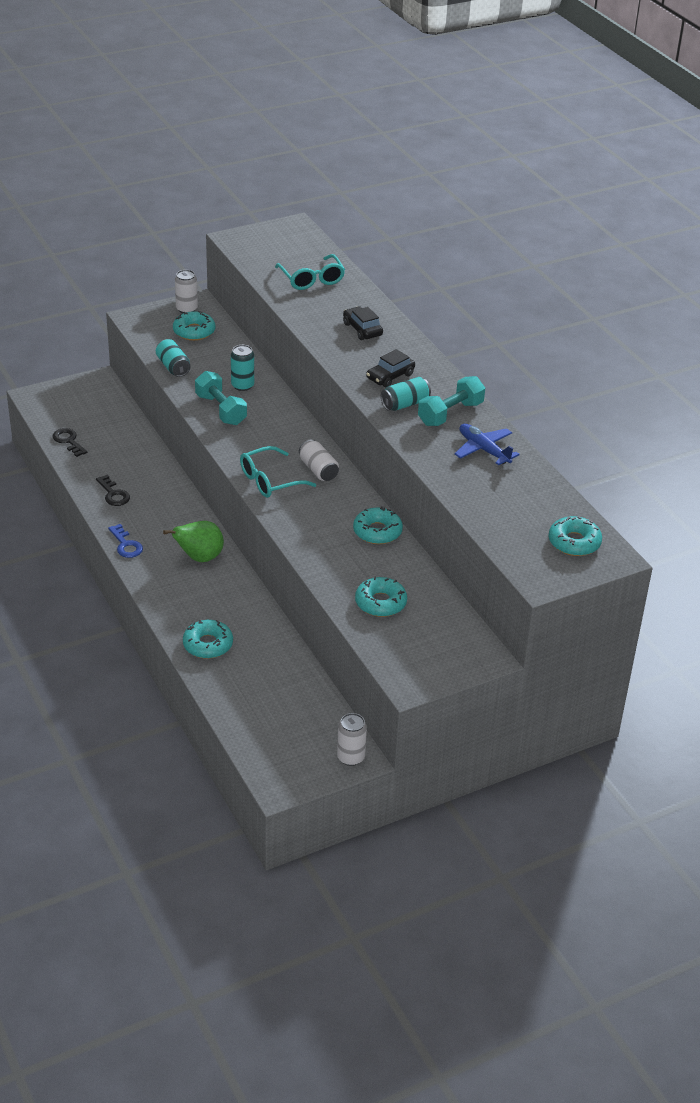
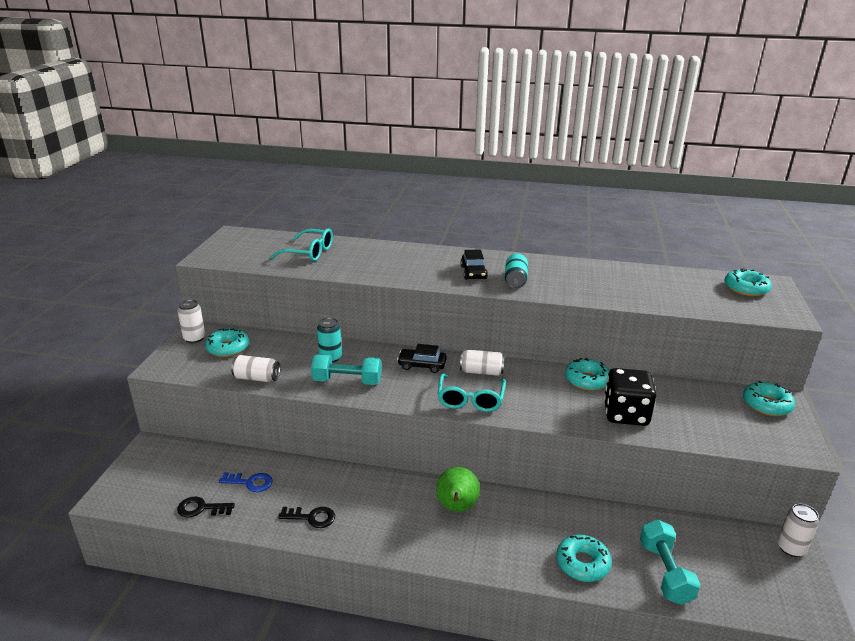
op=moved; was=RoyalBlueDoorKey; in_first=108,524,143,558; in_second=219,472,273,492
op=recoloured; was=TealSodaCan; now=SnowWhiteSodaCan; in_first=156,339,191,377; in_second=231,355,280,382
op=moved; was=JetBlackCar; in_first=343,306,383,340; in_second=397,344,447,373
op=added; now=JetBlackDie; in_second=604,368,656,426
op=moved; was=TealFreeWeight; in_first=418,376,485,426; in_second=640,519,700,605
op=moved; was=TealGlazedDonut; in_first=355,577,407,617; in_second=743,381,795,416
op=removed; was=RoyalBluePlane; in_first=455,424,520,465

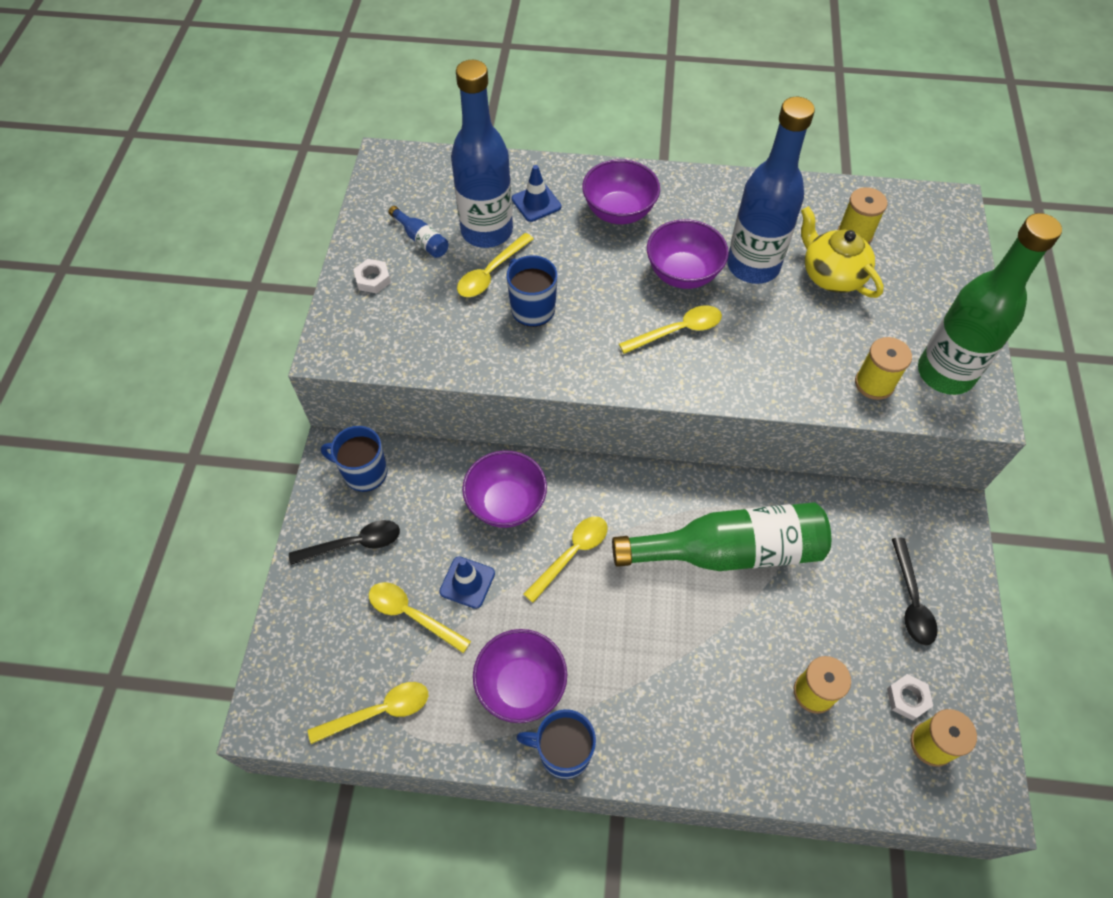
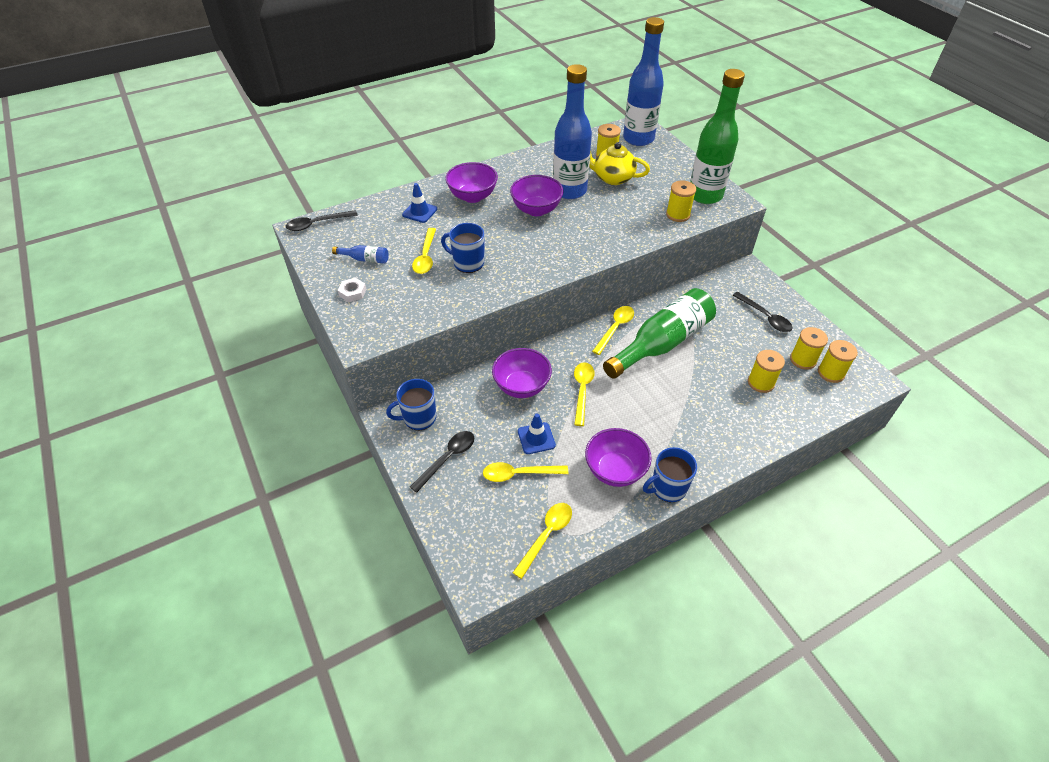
op=added; now=JetBlackSpoon; in_second=286,210,358,231
op=moved; was=BrightYellowSpoon; in_first=619,305,722,354; in_second=592,306,634,355
op=moved; was=RoyalBlueDrinkBottle; in_first=451,60,513,248; in_second=623,17,664,146
op=replaced; was=SnowWhiteNut; now=BrightYellowSpool; in_first=887,674,933,721; in_second=790,327,828,370

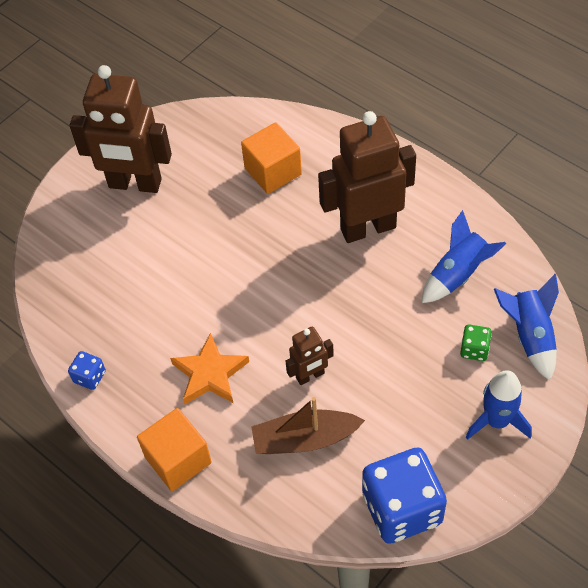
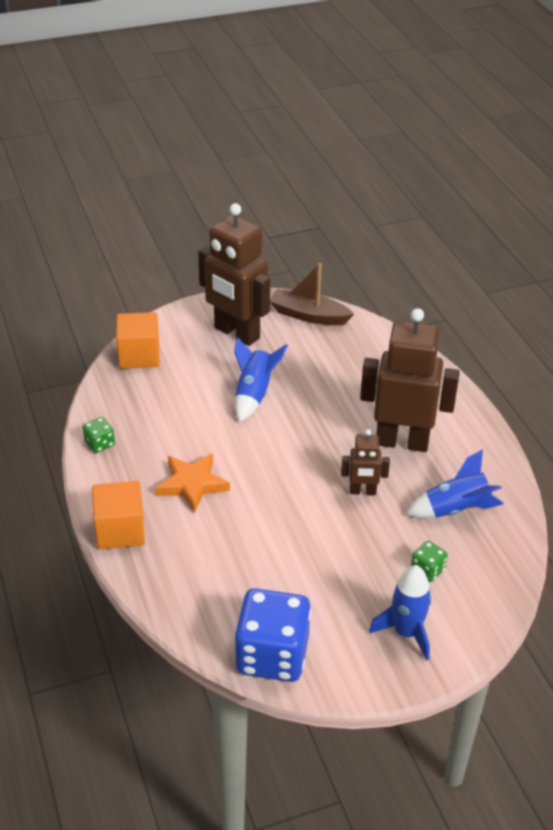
op=recoloured; was=RoyalBlueDie; now=LeafGreenDie; in_first=68,351,106,390; in_second=83,417,115,453
op=moved; was=OrangeColouredBlock; in_first=241,122,302,194; in_second=116,312,159,369
op=moved; was=RoyalBlueRocket; in_first=494,274,559,381; in_second=234,337,288,422
op=moved; was=DarkBrownToyBoat; in_first=251,397,365,454; in_second=270,263,354,325
op=moved; was=DarkBrownRobotFigure; in_first=285,326,334,385; in_second=341,429,390,495

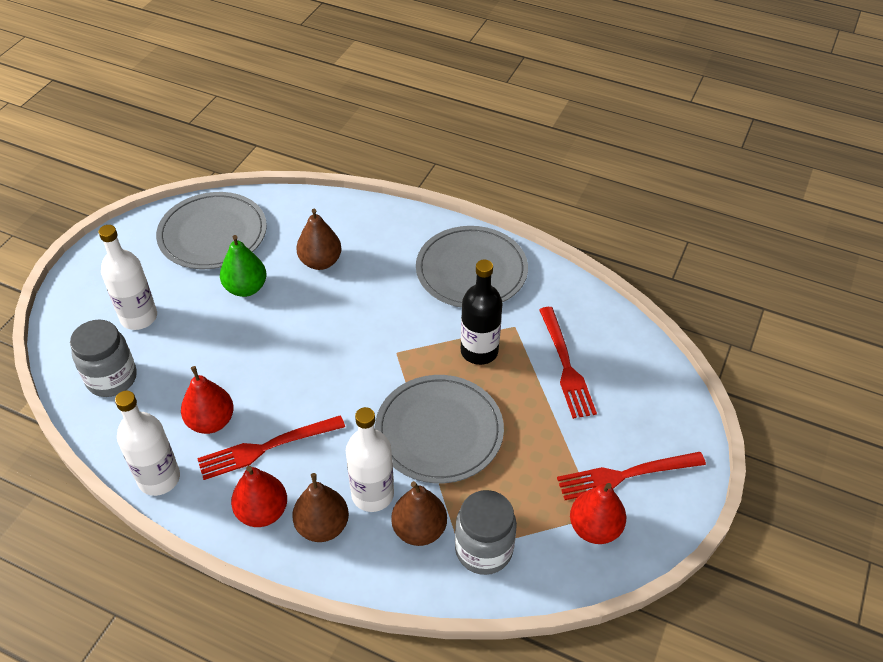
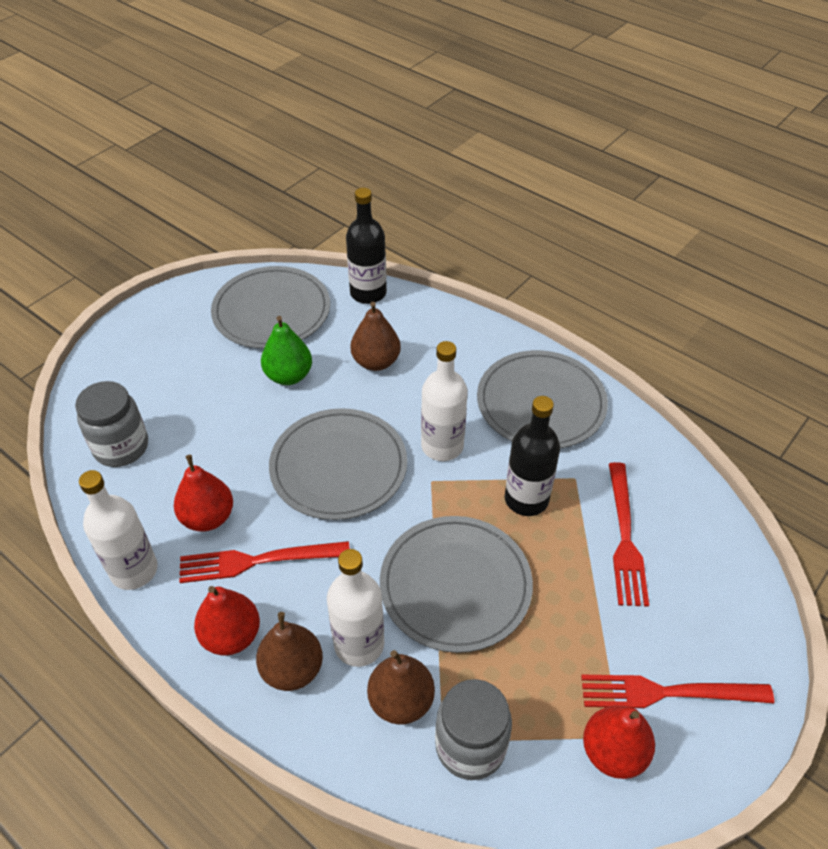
op=added; now=GreyFlatDish; in_second=269,408,407,520
op=added; now=JetBlackDrinkBottle; in_second=346,188,387,304
op=moved; was=SnowWhiteDrinkBottle; in_first=98,225,157,330; in_second=421,341,468,461

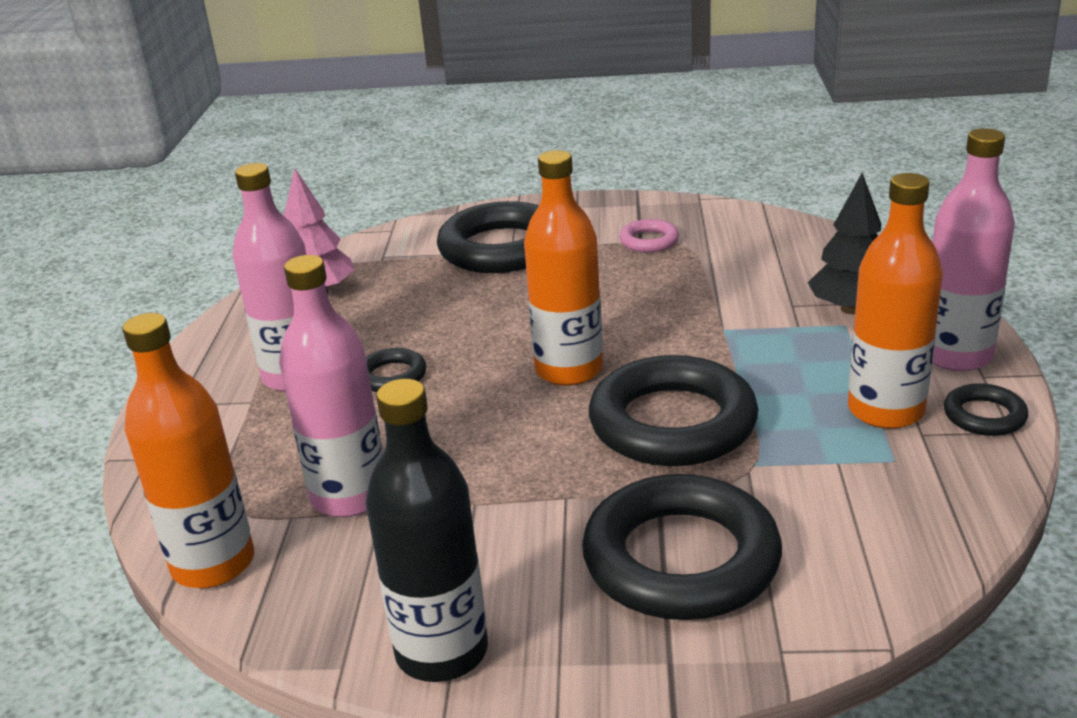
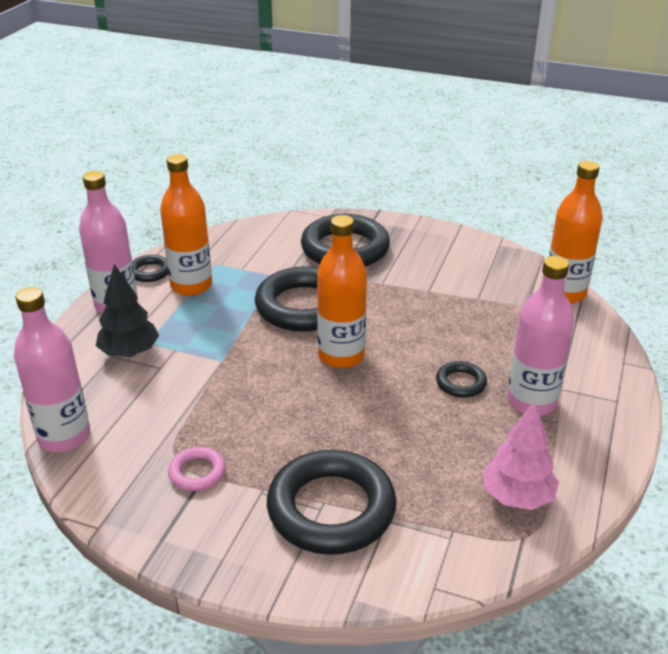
op=moved; was=PinkDrinkBottle; in_first=279,255,383,517; in_second=14,287,90,452
op=removed; was=JetBlackDrinkBottle; in_first=366,379,488,682

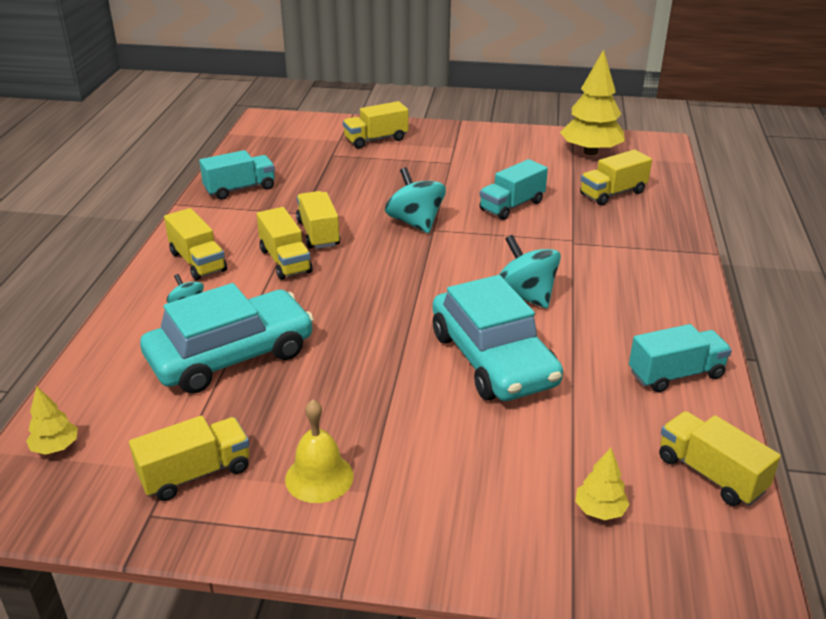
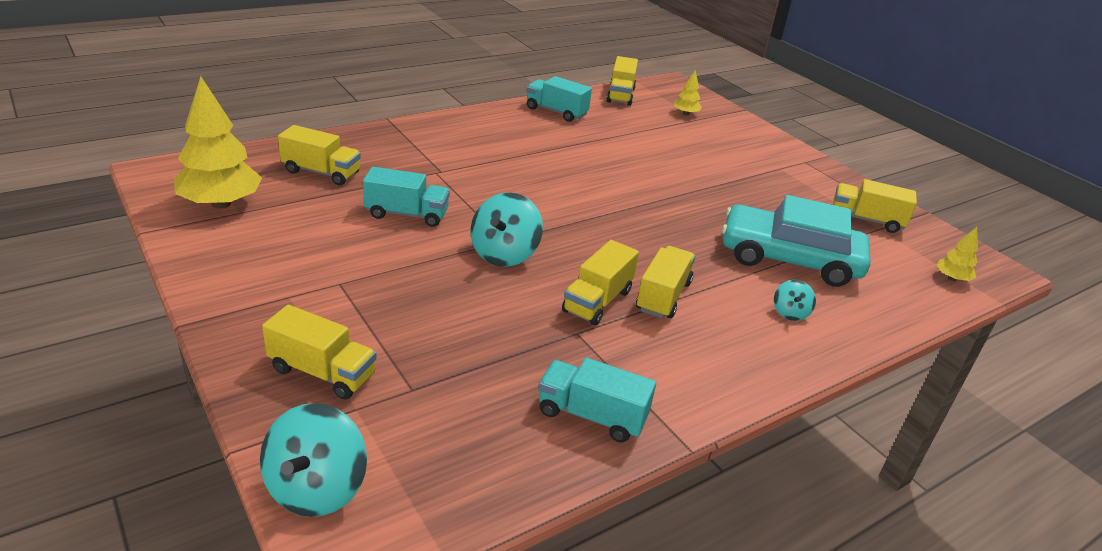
op=moved; was=TealToyTop; in_first=499,235,561,308; in_second=260,403,367,517
op=removed; was=BrightYellowLorry; in_first=164,208,227,280
op=removed; was=BrightYellowBell; in_first=285,399,354,503
op=removed; was=TealCar; in_first=432,275,563,401

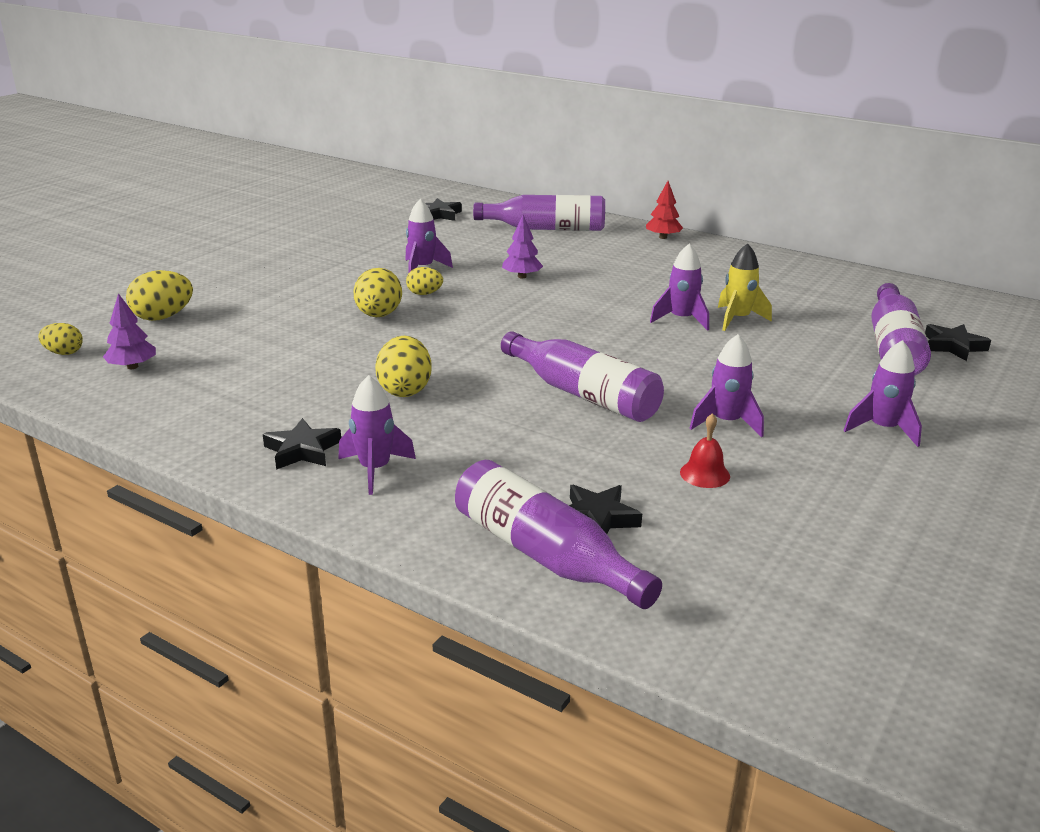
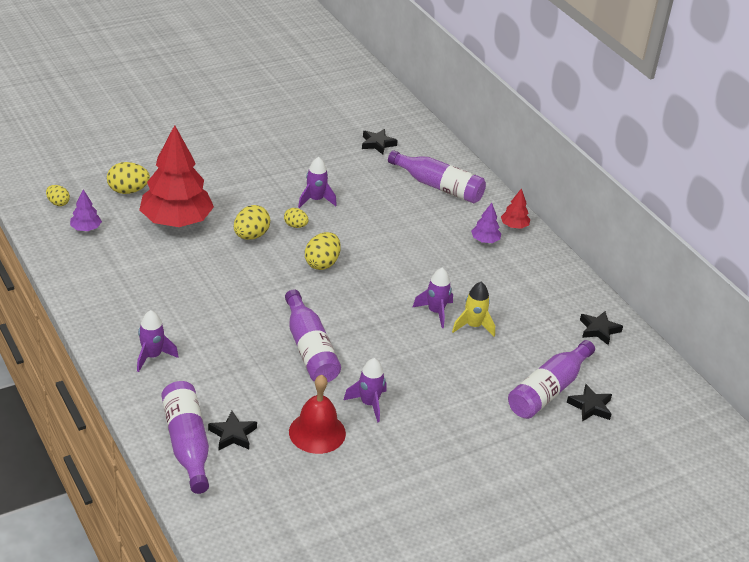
op=added; now=ScarletFirTree; in_second=139,125,214,227
op=resized; was=ScarletBell; in_first=680,413,730,488; in_second=289,375,346,454; ratio=1.88
op=moved; was=BrightYellowEggShape; in_first=375,336,432,397; in_second=305,232,341,270
op=moved; was=RoyalPurpleFirTree; in_first=502,215,543,278; in_second=471,203,501,243
op=moved; was=JetBlackStar; in_first=263,418,341,470; in_second=580,311,623,345
op=removed; was=RoyalPurpleRocket; in_first=843,340,922,447

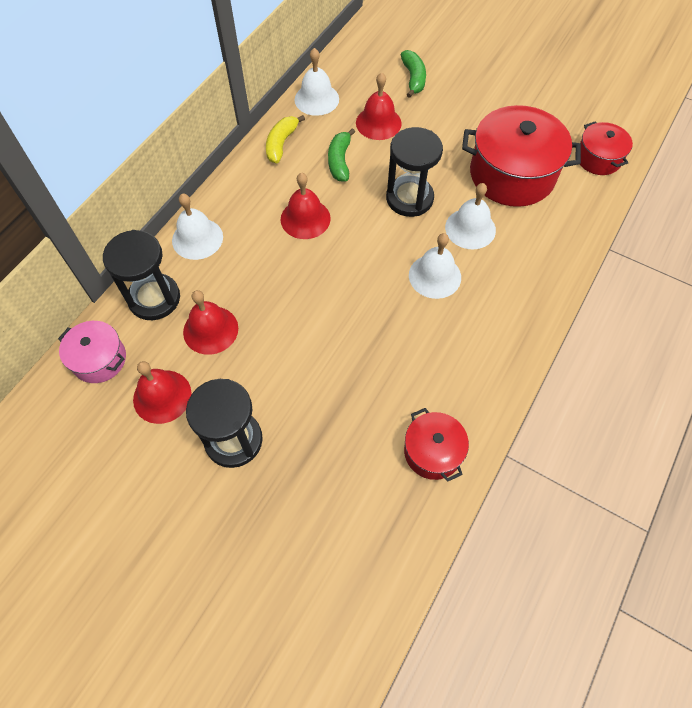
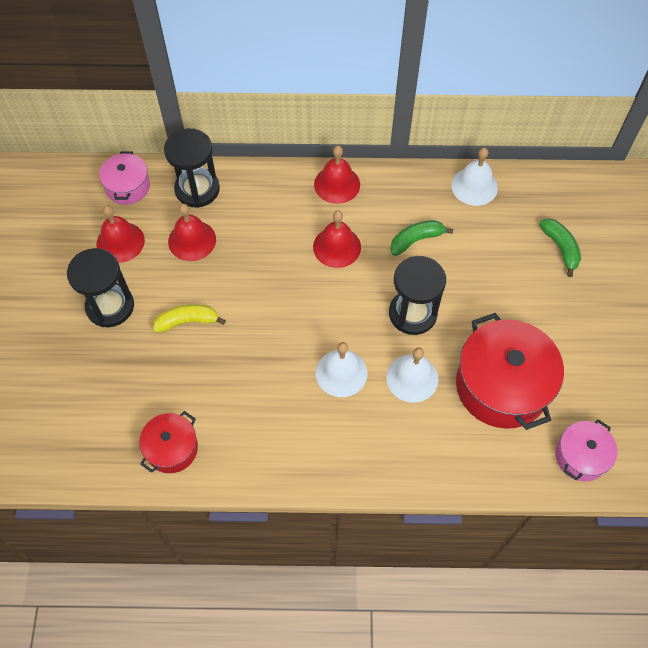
op=moved; was=BrightYellowBanana; in_first=266,115,305,163; in_second=153,304,226,333
op=moved; was=ScarletBell; in_first=356,72,402,140; in_second=314,146,360,204
op=turned; was=LeafGreenBanana; in_first=401,50,426,98; in_second=539,218,581,277; clockwise=-75
op=recoloured; was=ScarletPot; now=PinkPot; in_first=580,121,633,175; in_second=555,419,617,481
op=removed; was=SnowWhiteBell; in_first=172,194,223,260

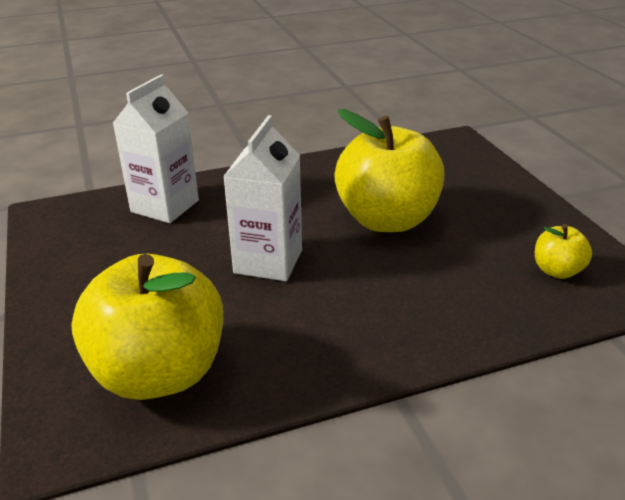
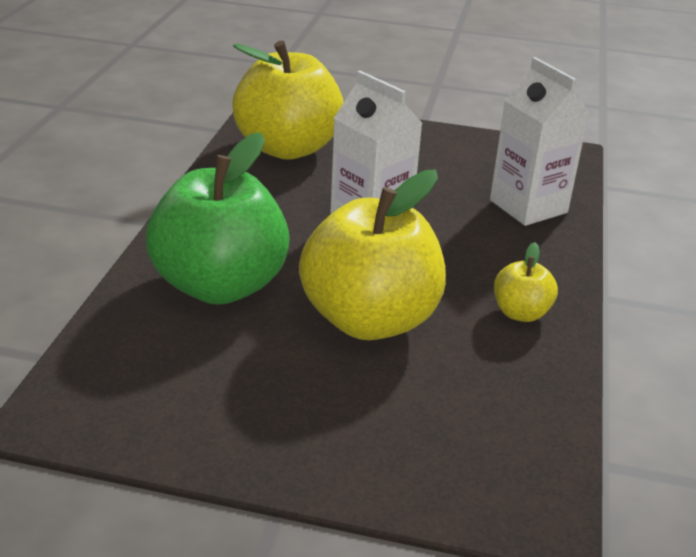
op=added; now=LeafGreenApple; in_second=146,132,290,305
op=moved; was=BrightYellowApple; in_first=535,224,592,279; in_second=494,242,558,322

